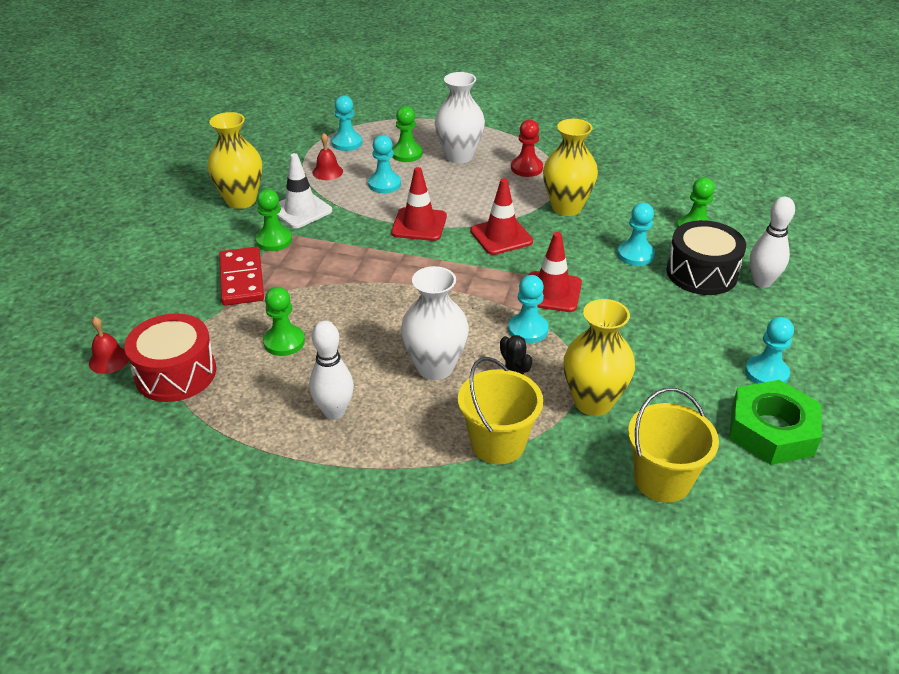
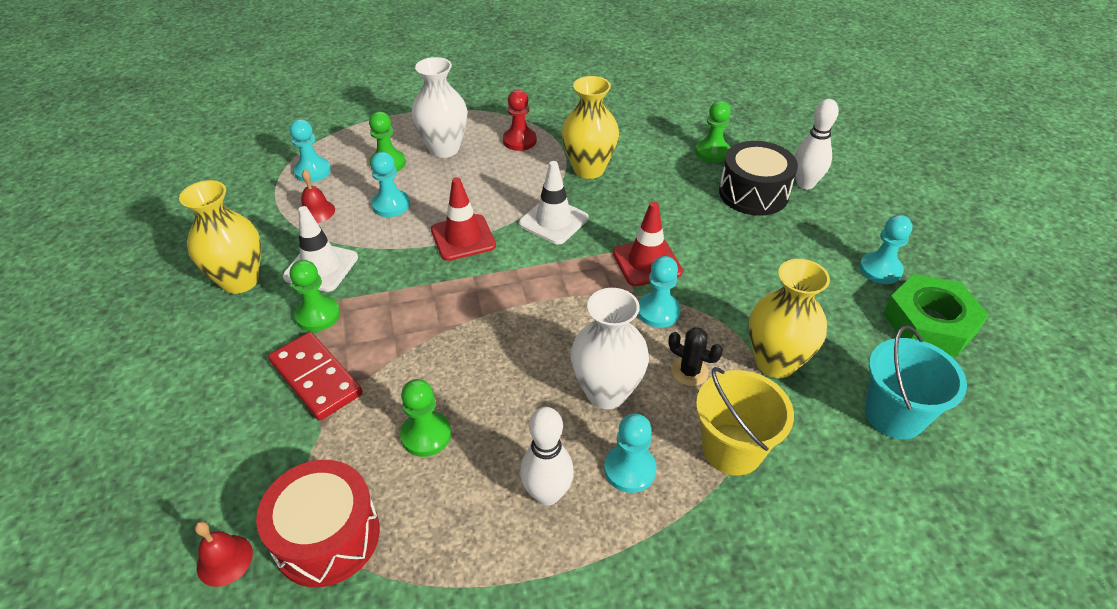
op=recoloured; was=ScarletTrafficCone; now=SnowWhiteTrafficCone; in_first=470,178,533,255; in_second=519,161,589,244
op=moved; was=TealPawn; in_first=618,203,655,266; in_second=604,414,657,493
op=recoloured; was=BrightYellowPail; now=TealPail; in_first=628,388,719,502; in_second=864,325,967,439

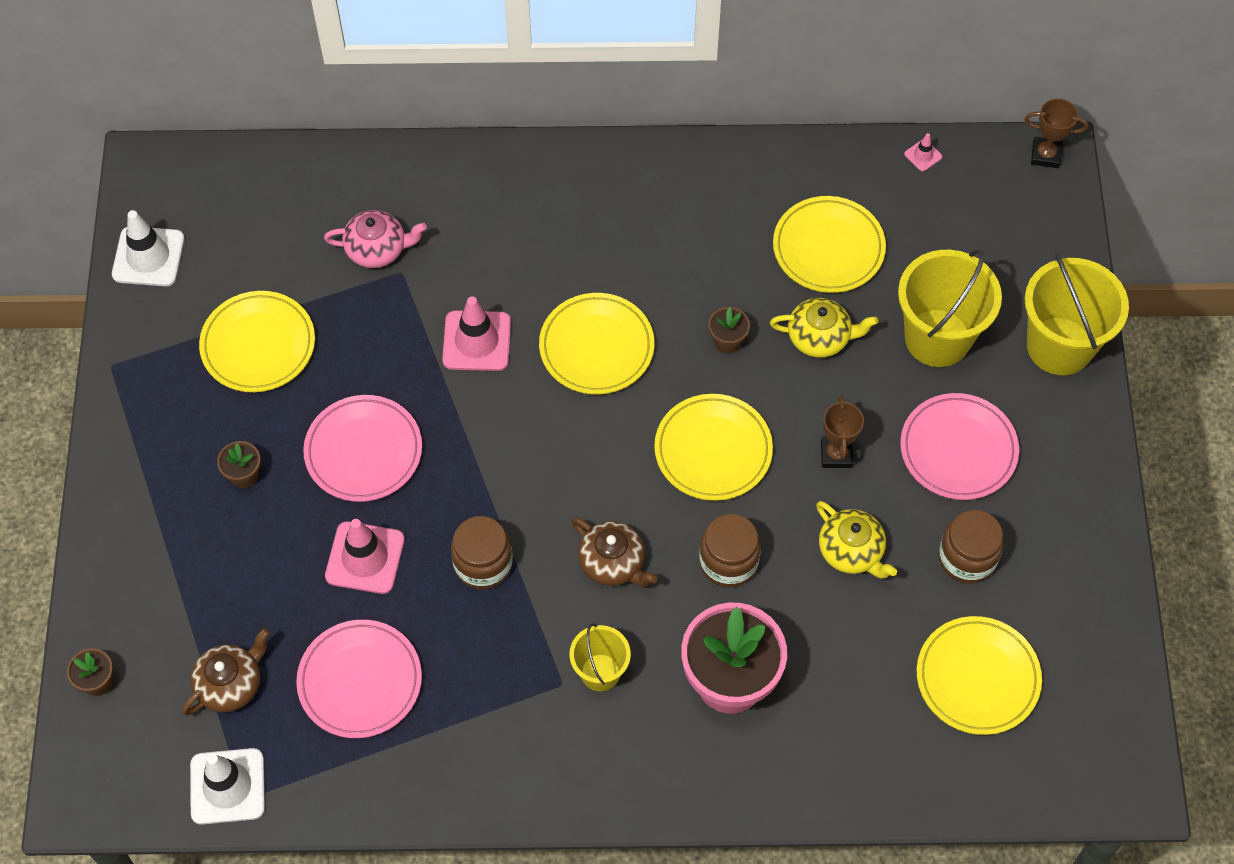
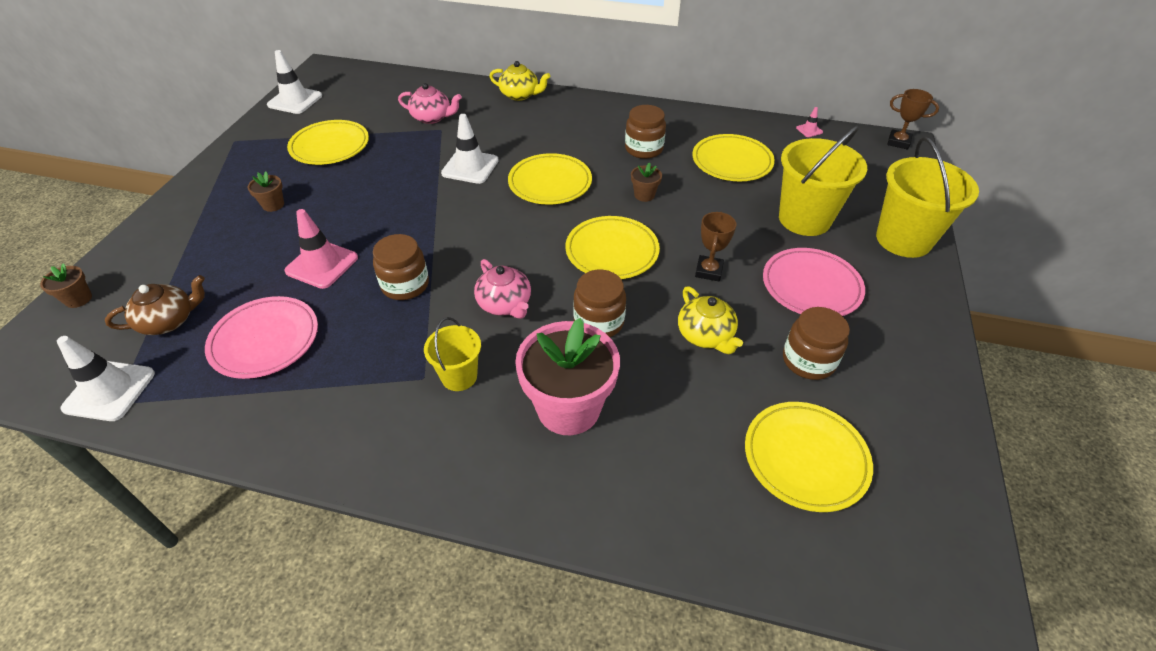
op=recoloured; was=PinkTrafficCone; now=SnowWhiteTrafficCone; in_first=442,297,511,371; in_second=441,114,499,184
op=recoloured; was=DarkBrownChinaTeapot; now=PinkChinaTeapot; in_first=572,517,657,587; in_second=474,259,531,319
op=moved; was=BrightYellowChinaTeapot; in_first=770,298,878,358; in_second=489,61,551,101
op=added; now=DarkBrownPreserveJar; in_second=625,105,666,159
op=removed; was=PinkFlatDish; in_first=303,395,422,502

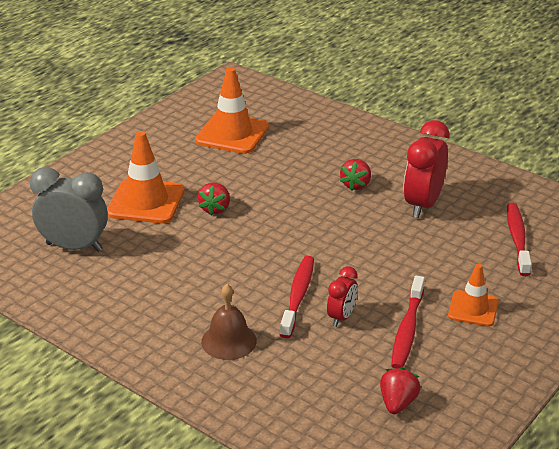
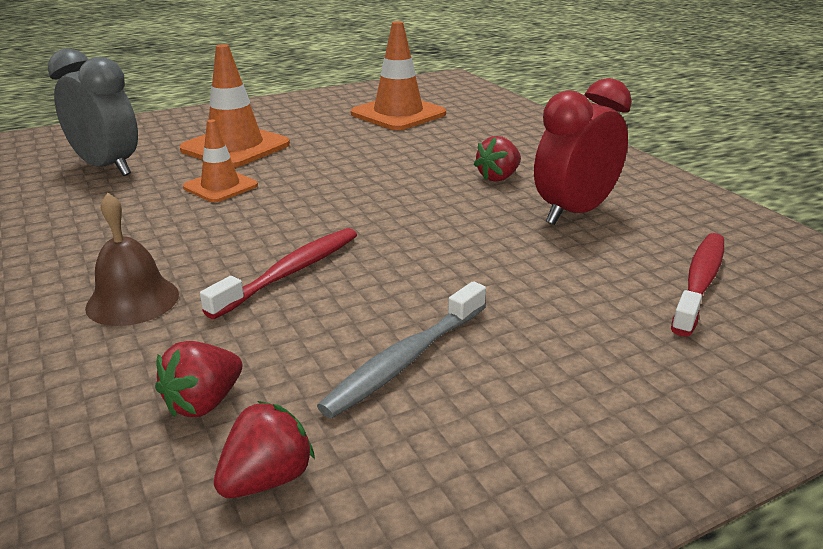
op=moved; was=ScarletBerry; in_first=198,182,230,216; in_second=155,341,242,417
op=moved; was=OrangeColouredTrafficCone; in_first=448,264,498,327; in_second=183,119,258,202
op=recoloured; was=ScarletDentalBrush; now=GreyDentalBrush; in_first=391,276,425,369; in_second=317,281,486,418
op=removed; was=ScarletAlarmClock; in_first=327,266,358,327

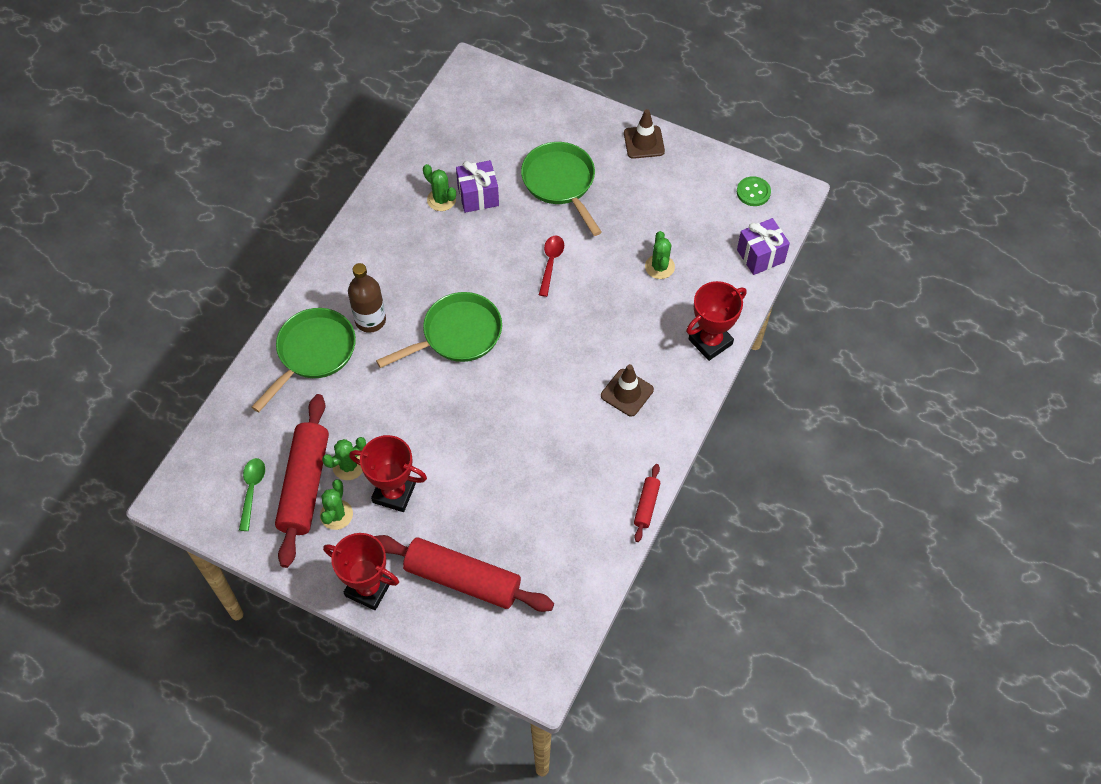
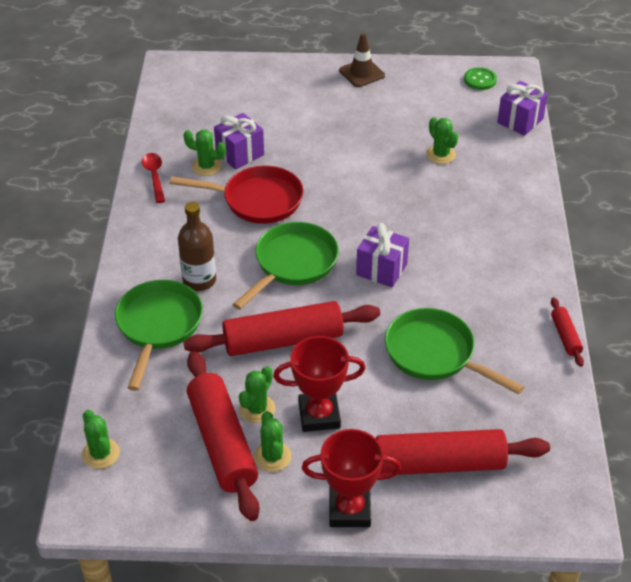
op=added; now=LeafGreenCactus; in_second=82,410,120,469
op=moved; was=ScarletSpoon; in_first=539,236,564,297; in_second=142,153,165,203
op=added; now=ScarletPan; in_second=170,166,303,224
op=added; now=ScarletRollingPin; in_second=184,301,380,356
op=added; now=RoyalPurpleGift; in_second=356,223,409,287
op=moved; was=LeafGreenPan; in_first=521,142,602,236; in_second=385,308,524,395
op=removed; was=LeafGreenSpoon; in_first=239,458,265,531
op=removed; was=DarkBrownTrafficCone; in_first=601,364,654,417
op=removed; was=ScarletAwardCup; in_first=686,281,746,361

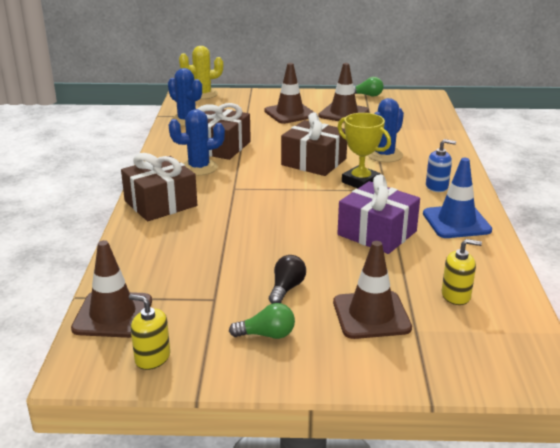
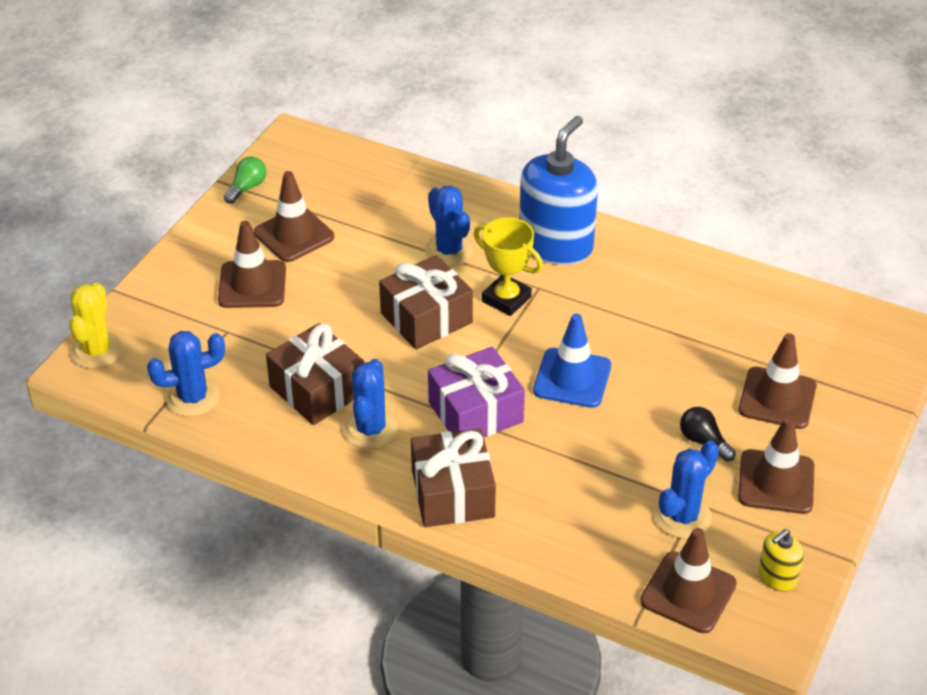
op=moved; was=RoyalPurpleGift; in_first=338,174,420,254; in_second=428,347,525,437
op=turned; was=BrightYellowAwardCup; in_first=338,113,391,188; in_second=474,217,543,316; clockwise=60
op=resized; was=RoyalBlueSoapDispenser; in_first=426,139,456,192; in_second=519,116,598,265; ratio=2.22
op=moved; was=RoyalBlueTrafficCone; in_first=423,158,492,238; in_second=533,314,611,408
op=added; now=RoyalBlueCactus; in_second=655,441,719,539
op=replaced; was=LeafGreenLightbulb; now=DarkBrownTrafficCone; in_first=229,303,295,339; in_second=738,417,814,514
op=removed; was=BrightYellowSoapDispenser; in_first=442,239,482,305

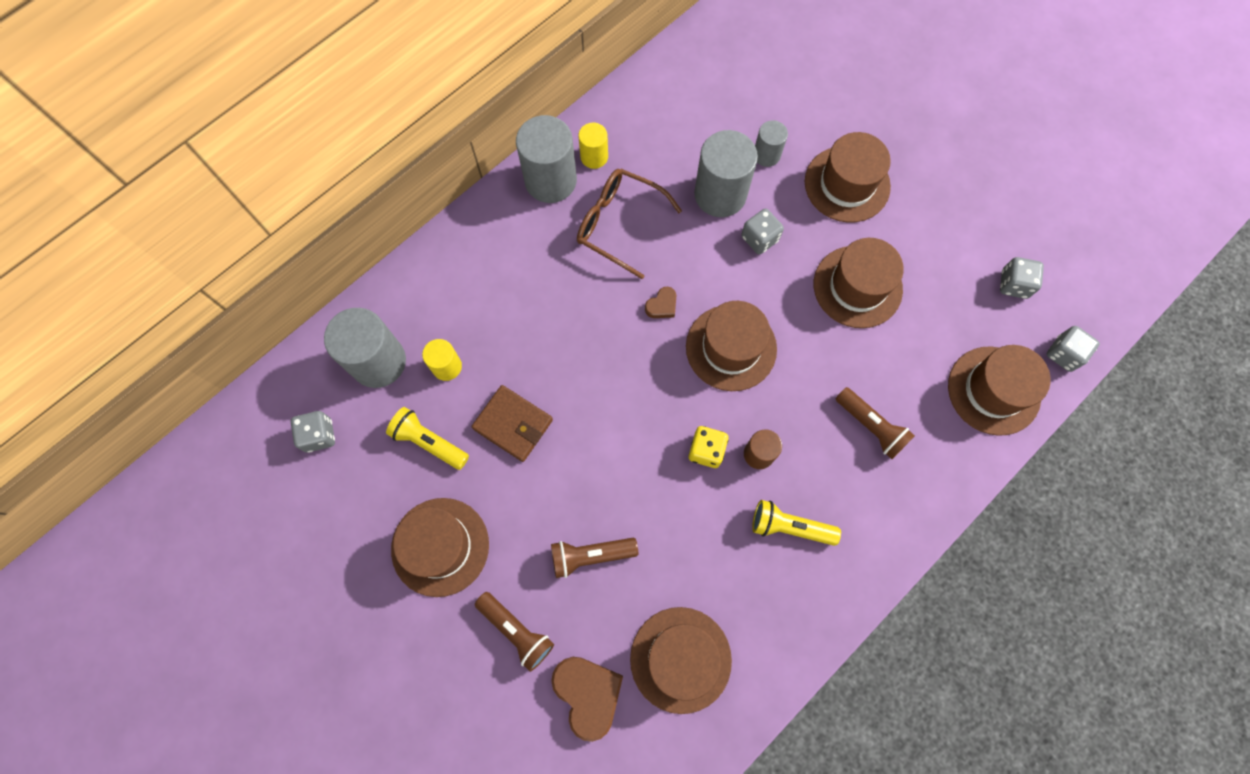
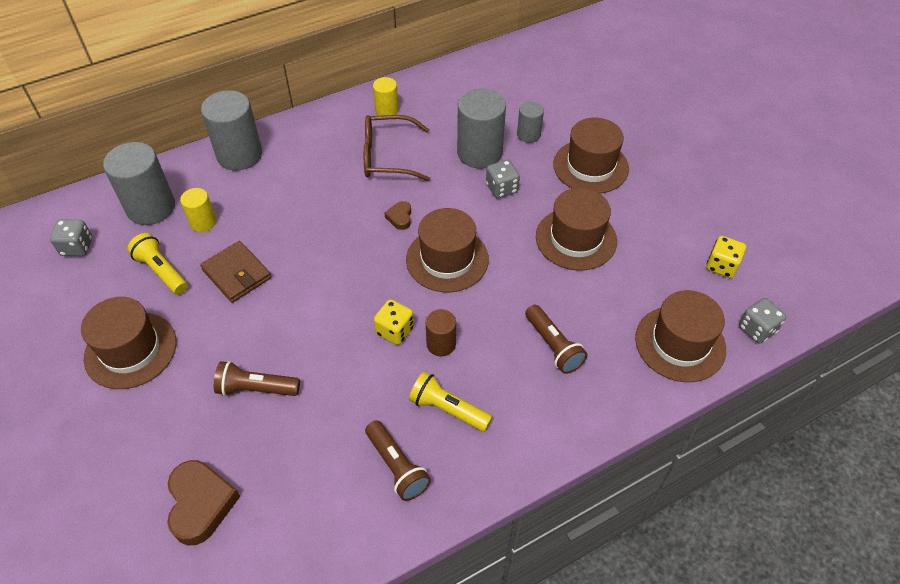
op=moved; was=GreyCylinderShape; in_first=516,115,577,203; in_second=201,90,262,170
op=turned; was=DarkBrownGlasses; in_first=577,169,682,279; in_second=364,115,430,181; clockwise=-45
op=moved; was=DarkBrownFlashlight; in_first=475,592,554,672; in_second=365,420,431,501
op=turned; was=DarkBrownLoveHeart; in_first=645,287,676,318; in_second=385,201,411,230; clockwise=120
op=recoloured; was=GreyDie; now=BrightYellowDie; in_first=1000,257,1044,299; in_second=706,236,746,278
op=removed; was=DarkBrownTopHat; in_first=630,607,732,714

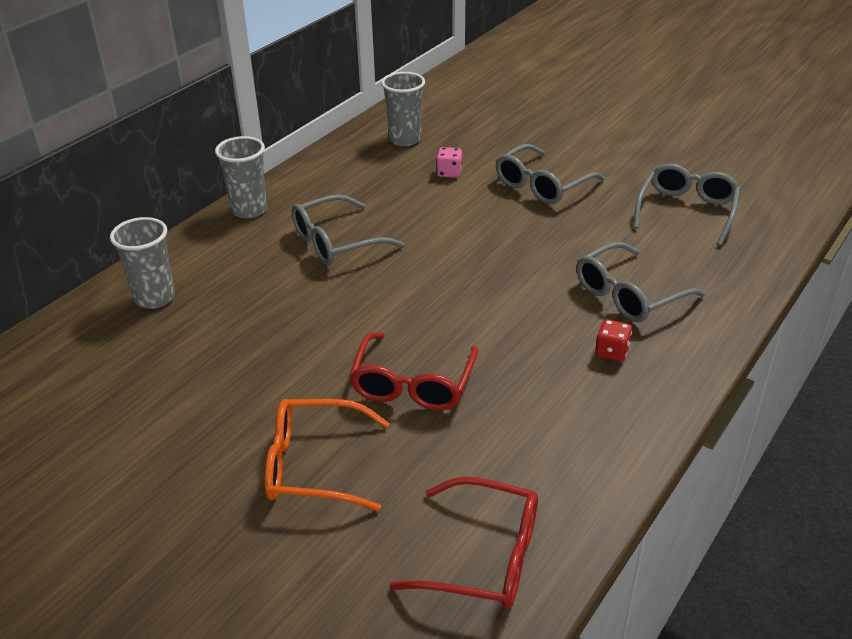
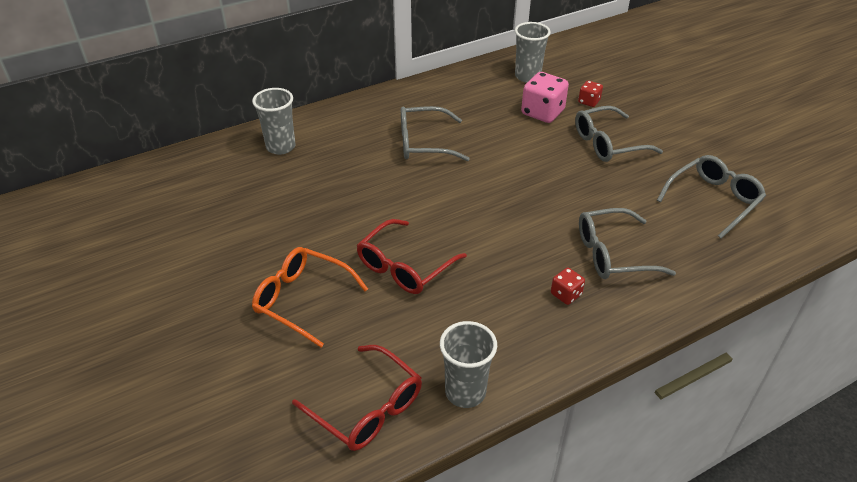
op=moved; was=GreyCup; in_first=215,136,267,218; in_second=440,321,497,408
op=resized; was=PinkDie; in_first=437,147,462,178; in_second=521,72,569,123; ratio=1.87
op=added; now=ScarletDie; in_second=578,81,603,107

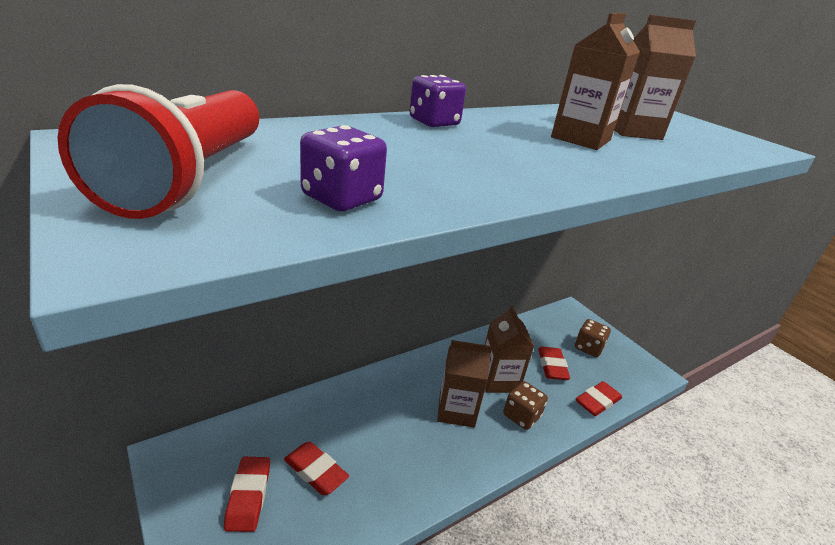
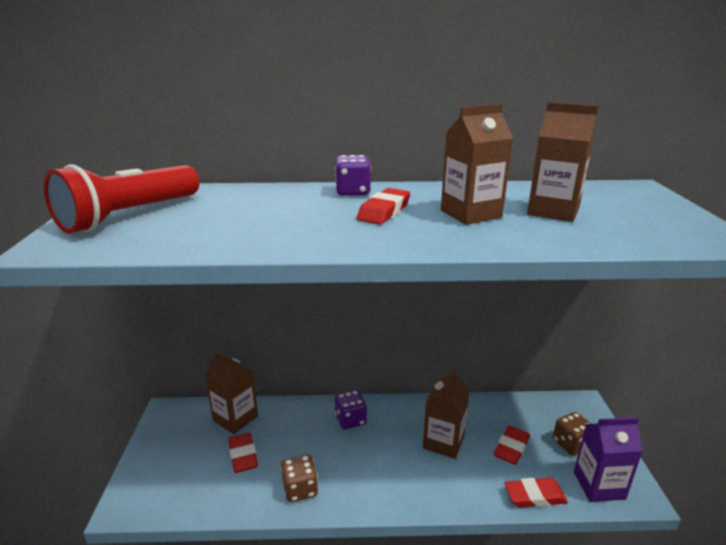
op=moved; was=DarkBrownMilkCarton; in_first=437,340,492,428; in_second=205,351,258,434
op=moved; was=DarkBrownDie; in_first=503,381,548,430; in_second=281,454,318,502
op=moved; was=RoyalPurpleDie; in_first=300,125,387,211; in_second=335,390,367,429
op=moved; was=ScarletEraser; in_first=224,457,270,532; in_second=357,188,410,225
op=added; now=RoyalPurpleMilkCarton; in_second=574,417,643,502

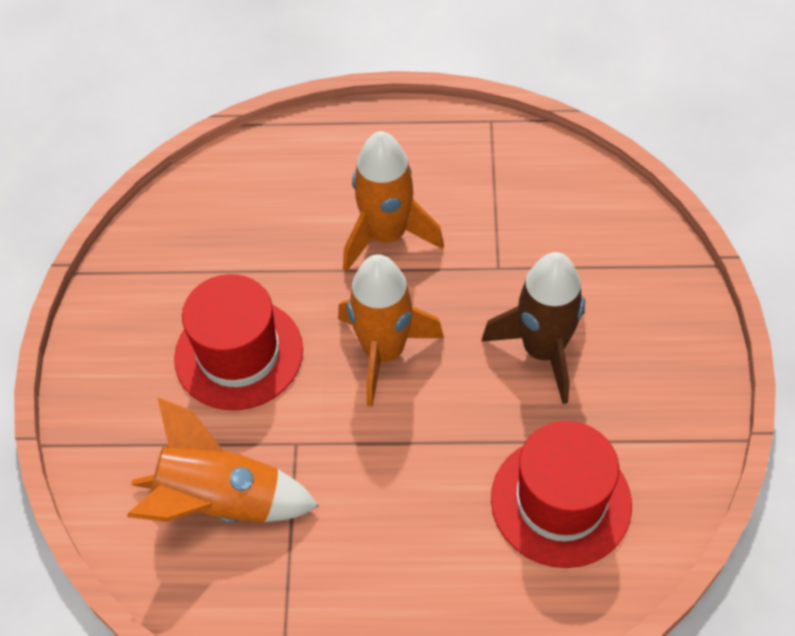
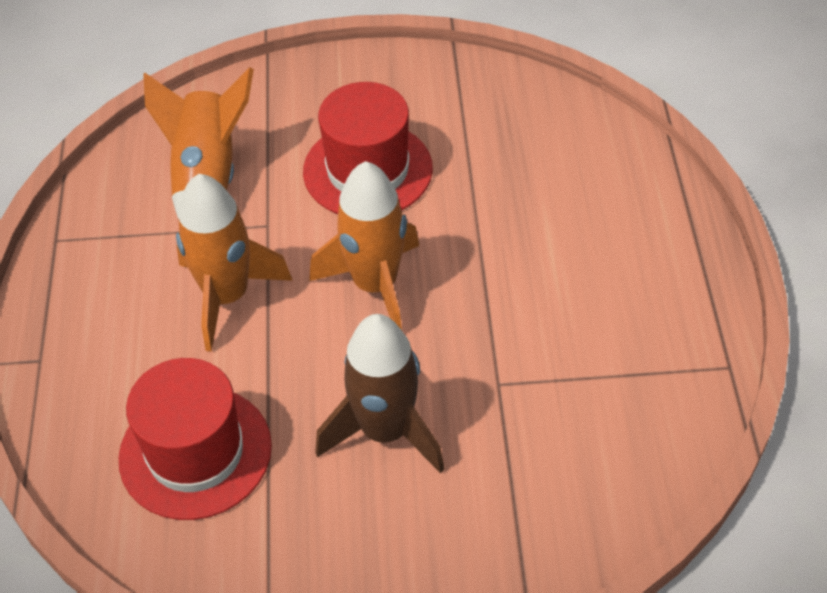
op=moved; was=OrangeColouredRocket; in_first=343,131,444,272; in_second=176,174,293,352

